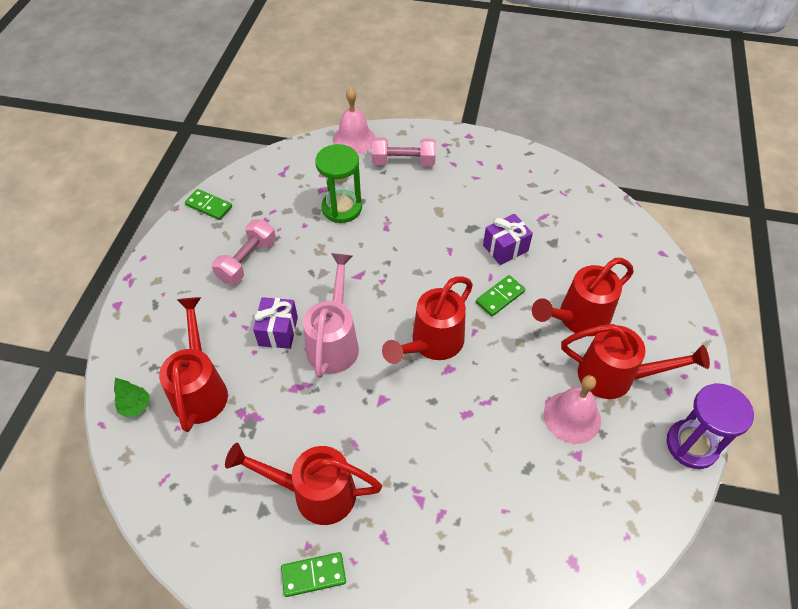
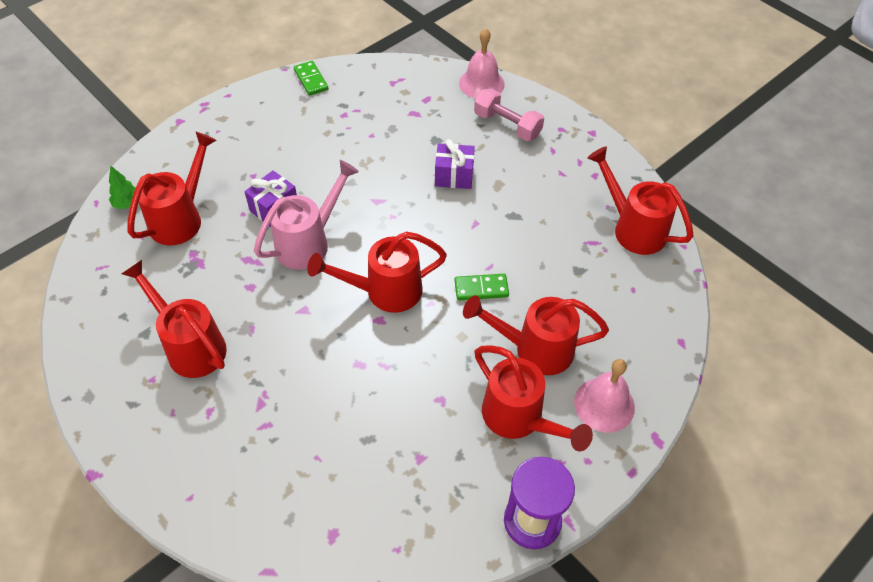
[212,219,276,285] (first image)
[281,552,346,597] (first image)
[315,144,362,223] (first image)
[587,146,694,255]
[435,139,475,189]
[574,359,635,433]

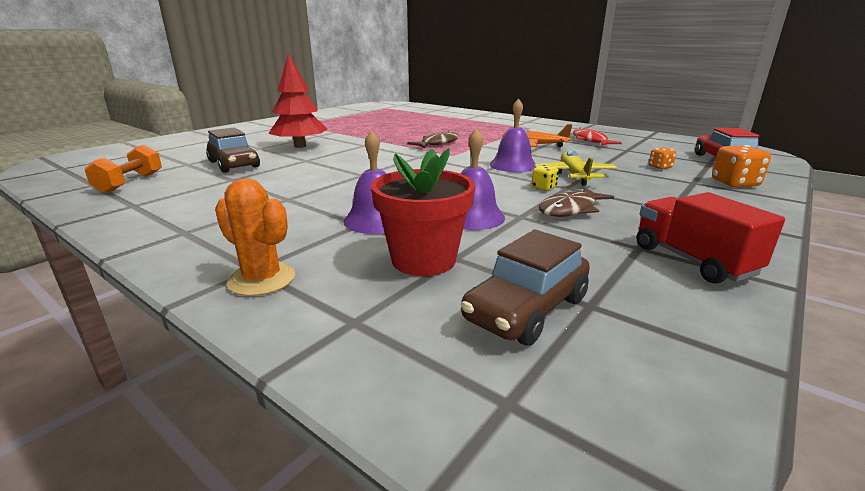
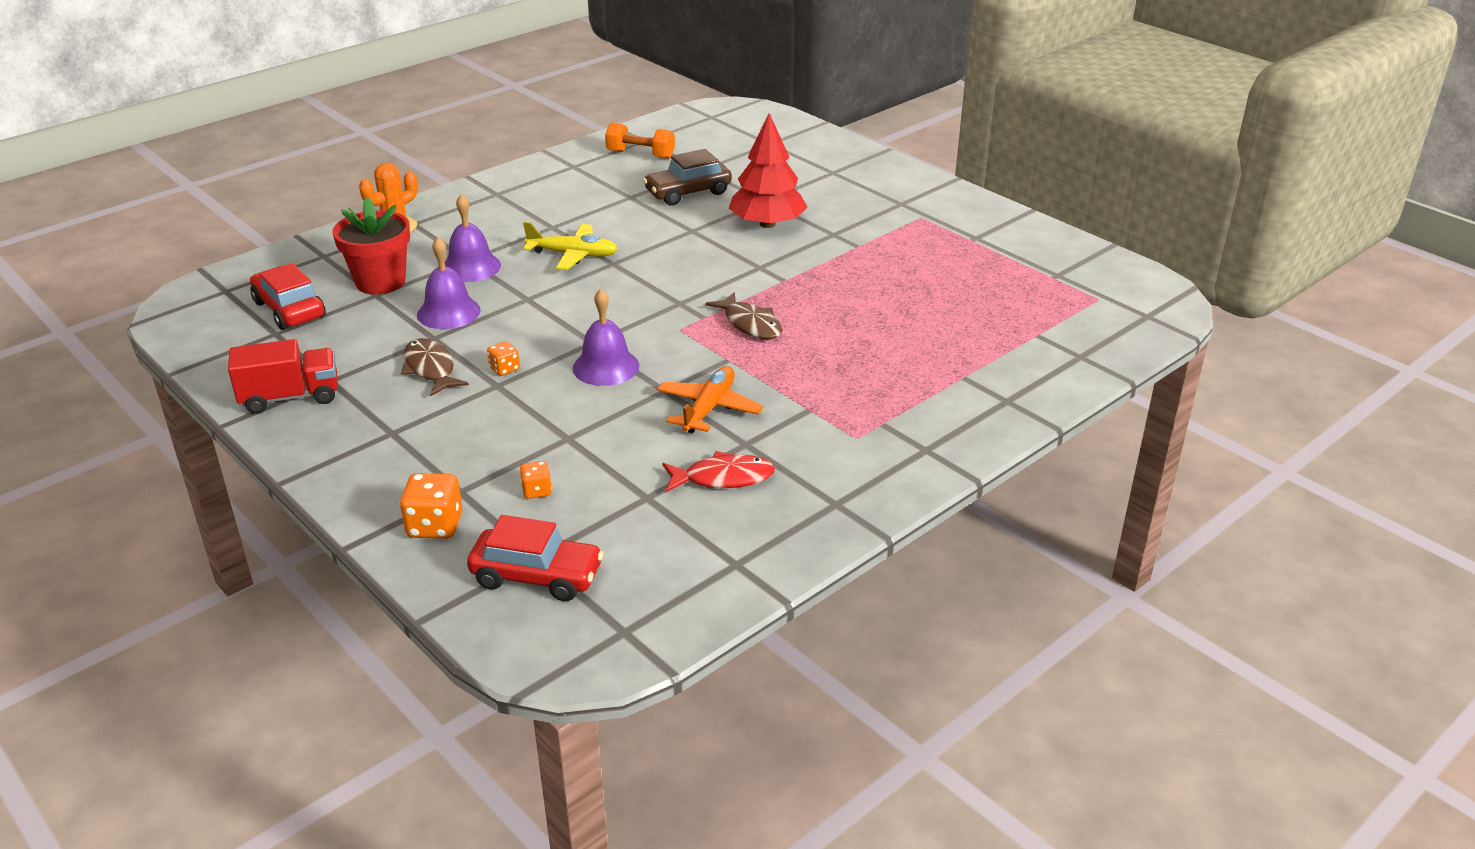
[523,222,618,270]
[250,263,326,330]
[487,341,520,376]

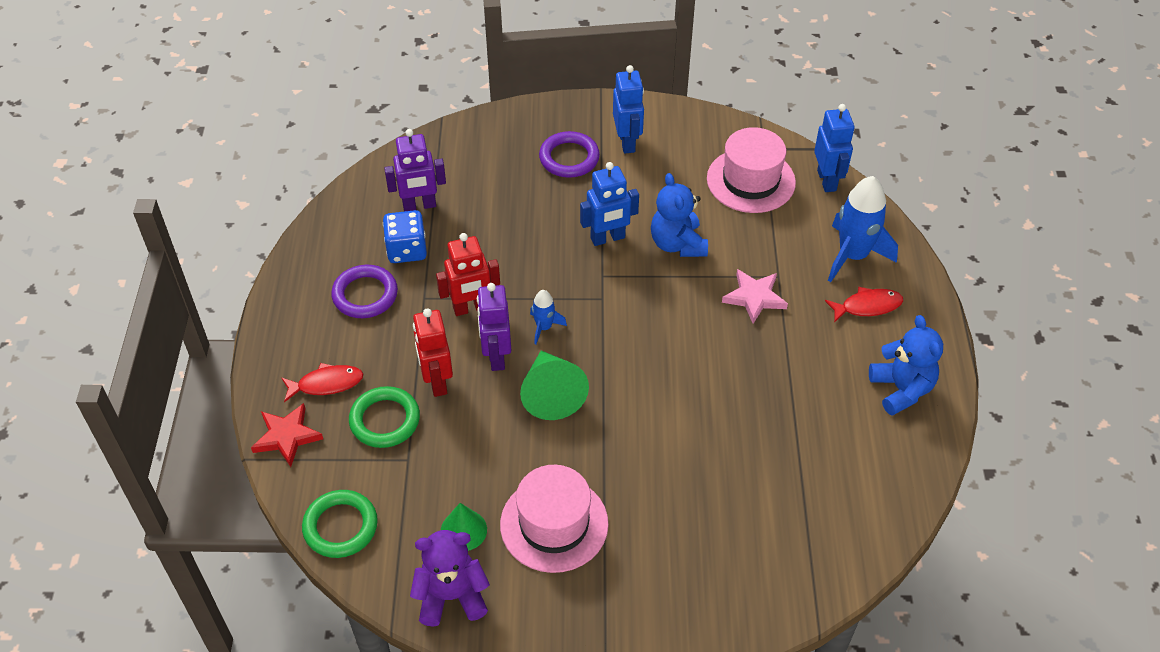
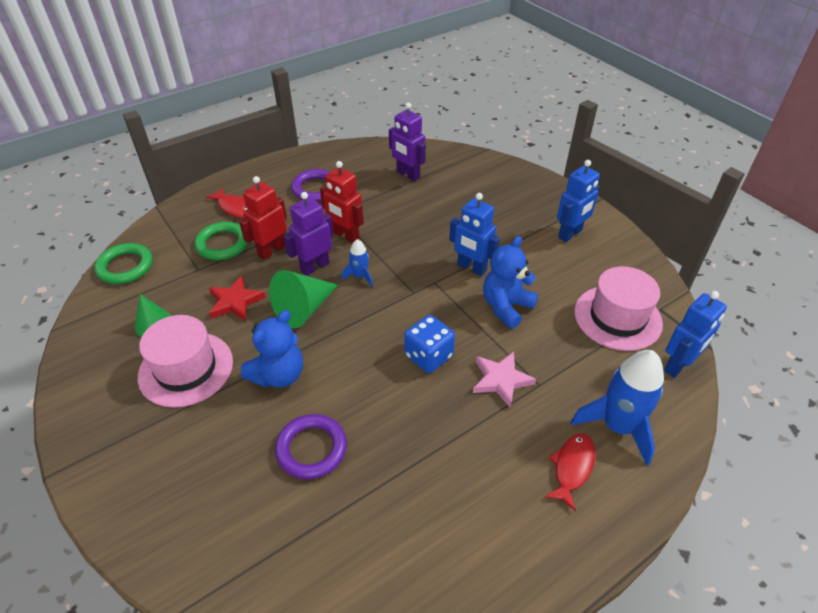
[410,530,490,627] (first image)
[209,276,265,321]
[404,315,455,373]
[275,414,347,479]
[241,310,303,388]
[544,433,595,511]

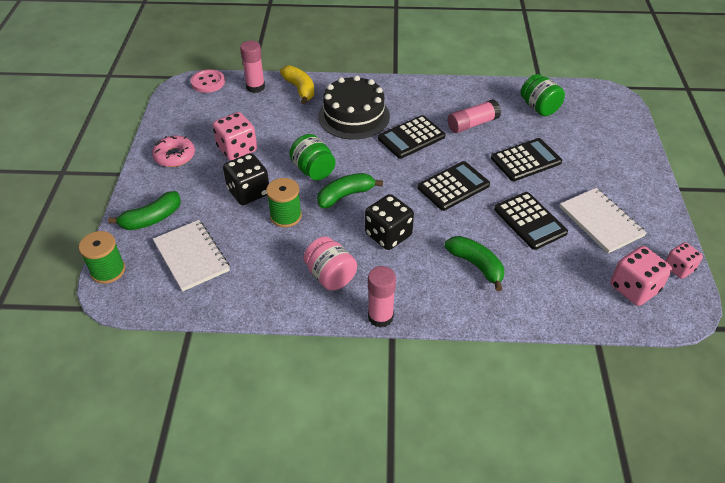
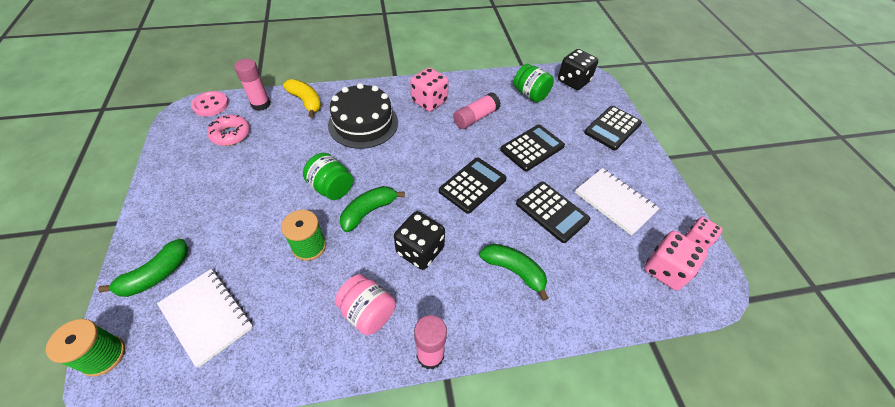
[207,115,250,146]
[410,68,449,112]
[558,49,598,90]
[584,106,642,150]

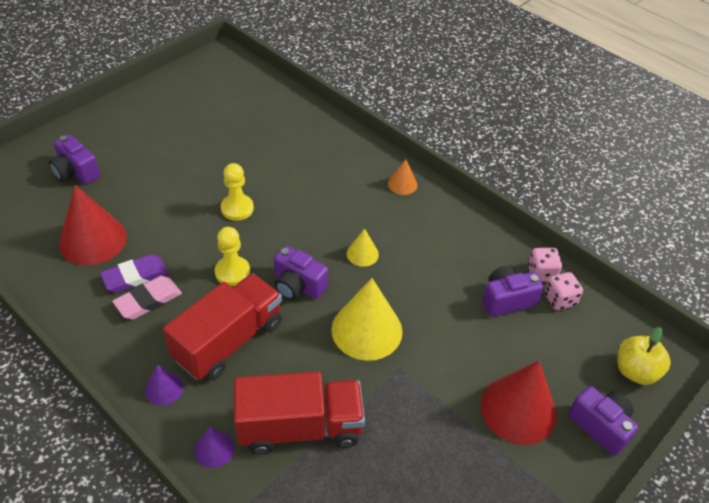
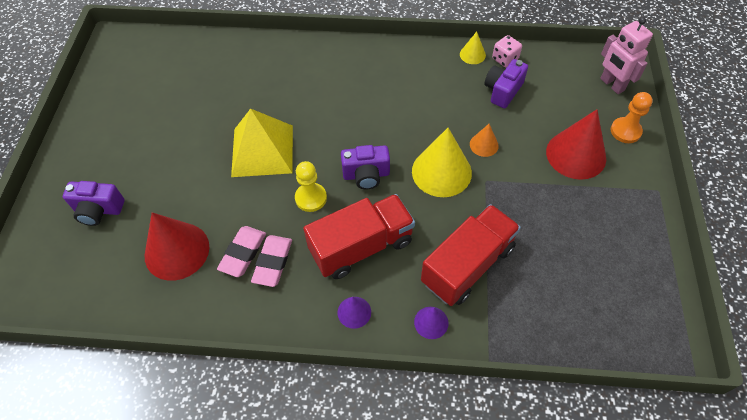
[544,272,583,310] (first image)
[460,32,486,64]
[470,124,499,157]
[231,109,293,177]
[611,92,653,143]
[600,17,653,94]
[217,226,266,277]
[303,194,415,279]

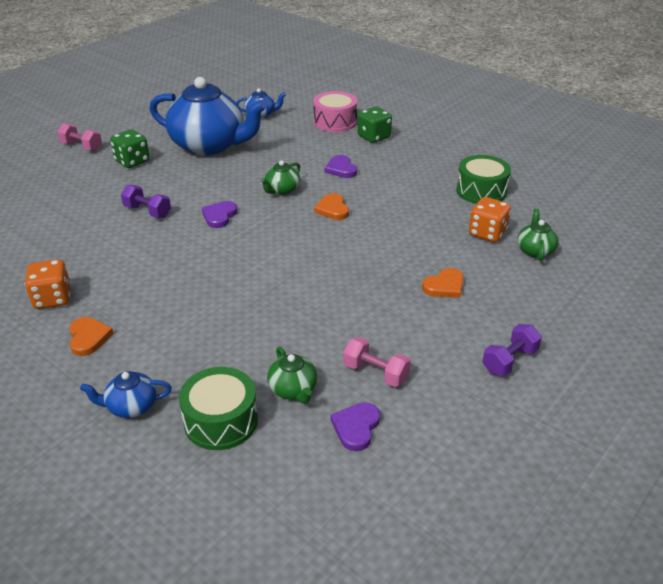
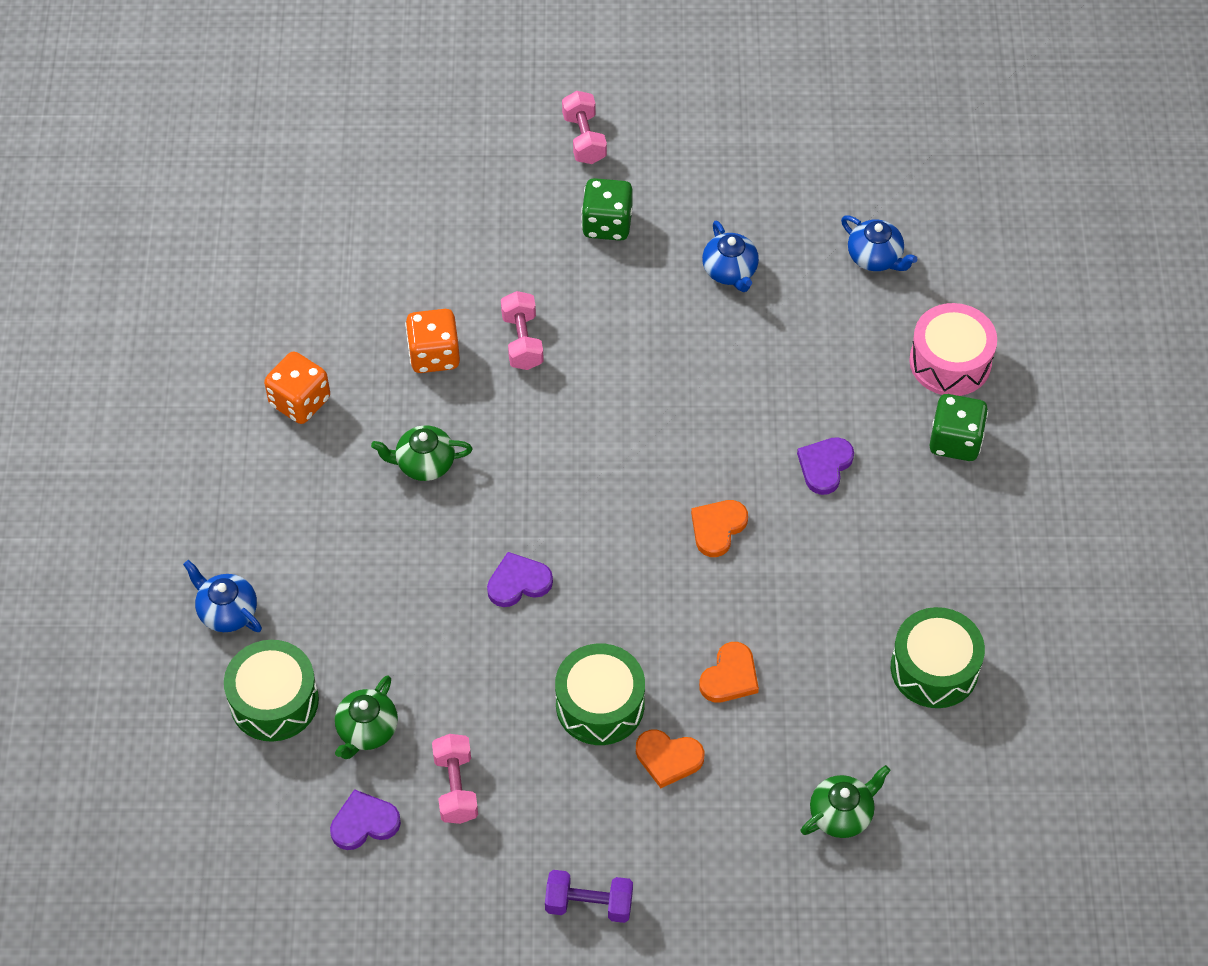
[555,643,645,745]
[699,642,759,703]
[487,552,553,607]
[371,425,472,481]
[405,309,460,373]
[501,291,544,370]
[702,221,759,292]

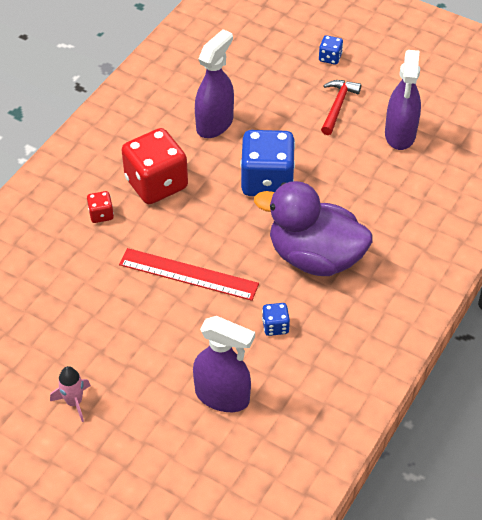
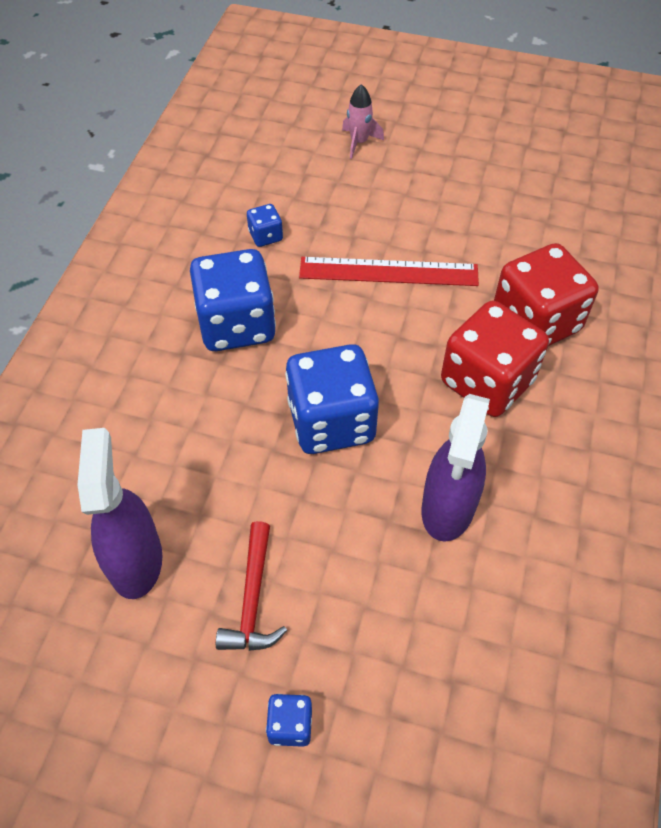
[193,316,255,412] (first image)
[342,84,384,159]
[190,249,276,351]
[494,243,599,346]

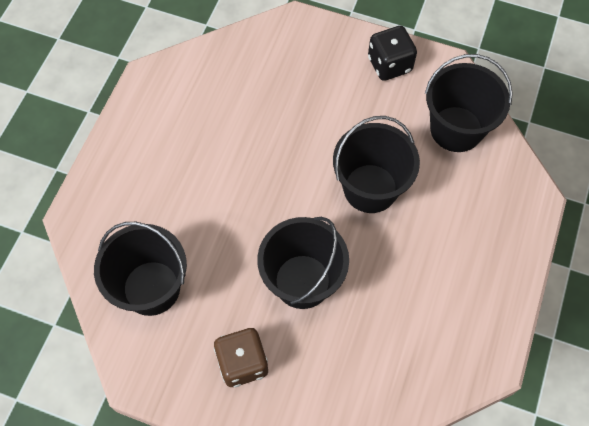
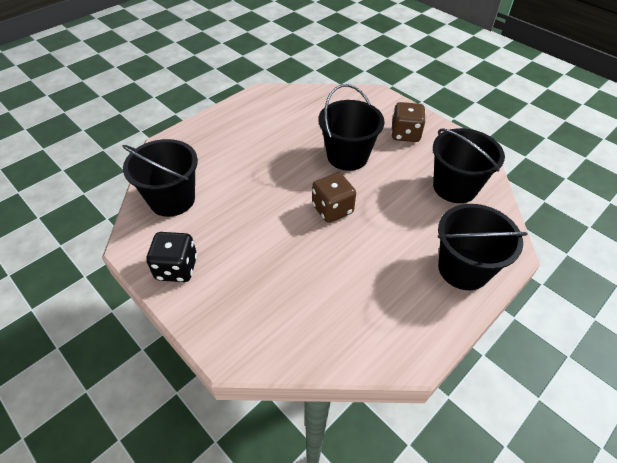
[312,173,356,223]
[438,204,528,290]

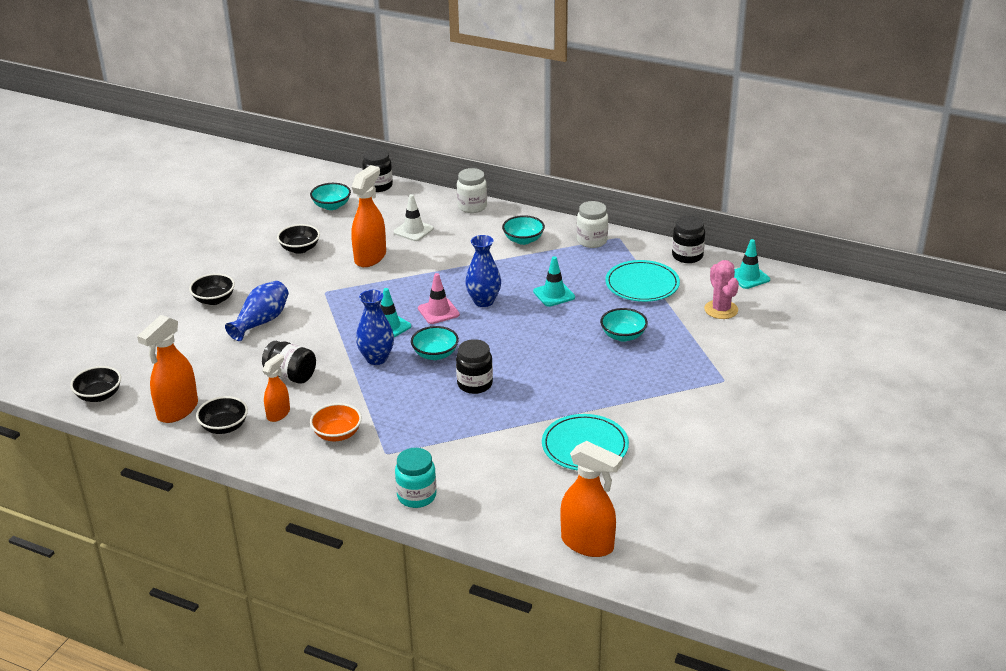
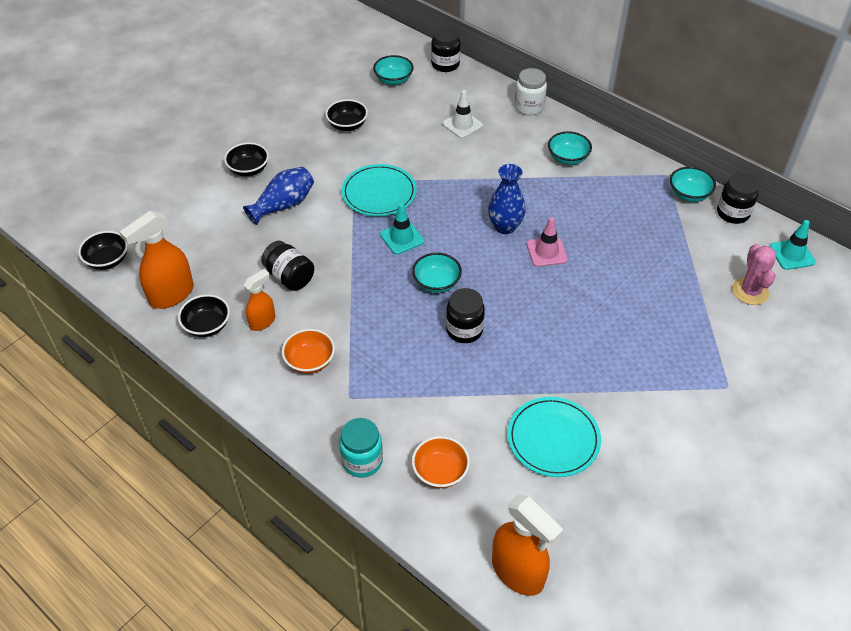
[351,165,386,267] (first image)
[356,290,394,365] (first image)
[533,256,575,307] (first image)
[577,201,608,248] (first image)
[412,436,470,488]
[527,217,568,267]
[670,167,716,202]
[342,164,417,216]

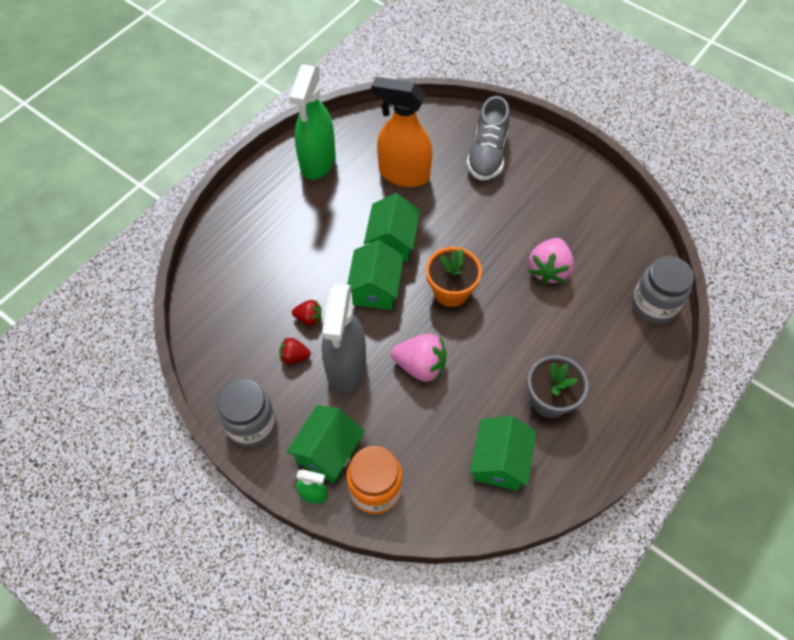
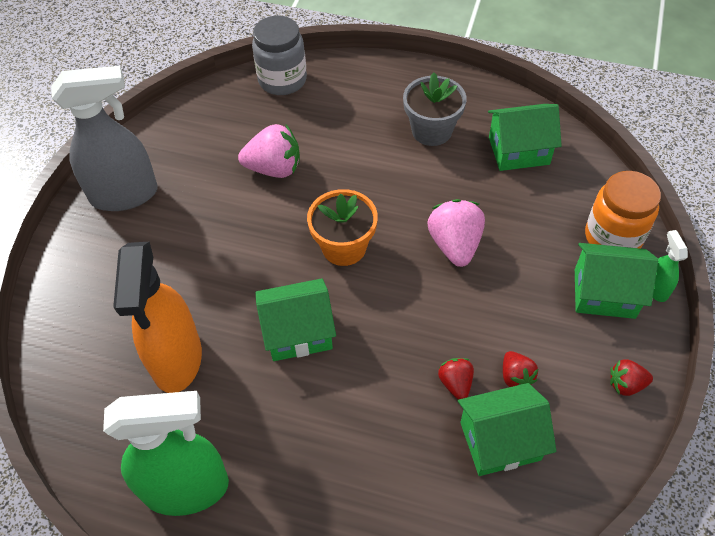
[466,96,510,180] (first image)
[51,66,158,211]
[458,383,556,476]
[610,359,653,396]

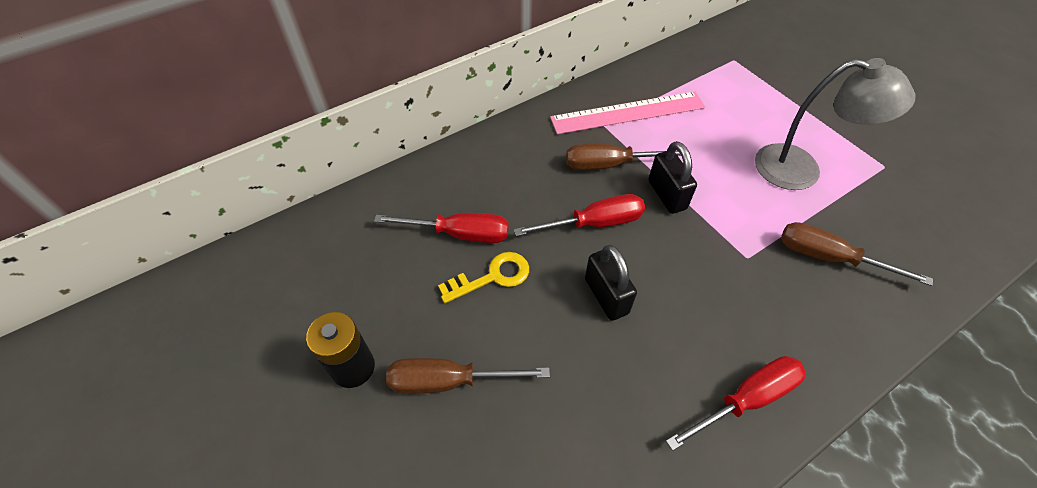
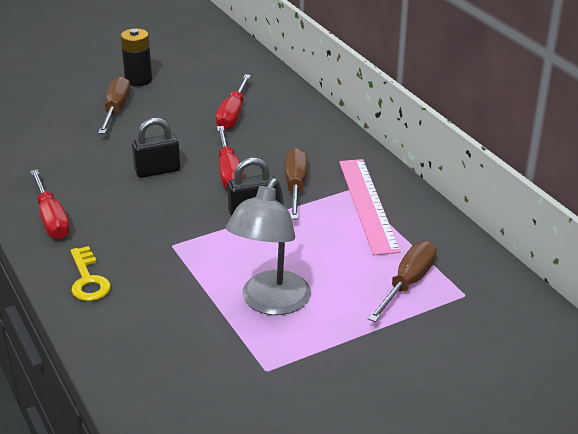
[71,246,111,301]
[368,241,437,322]

